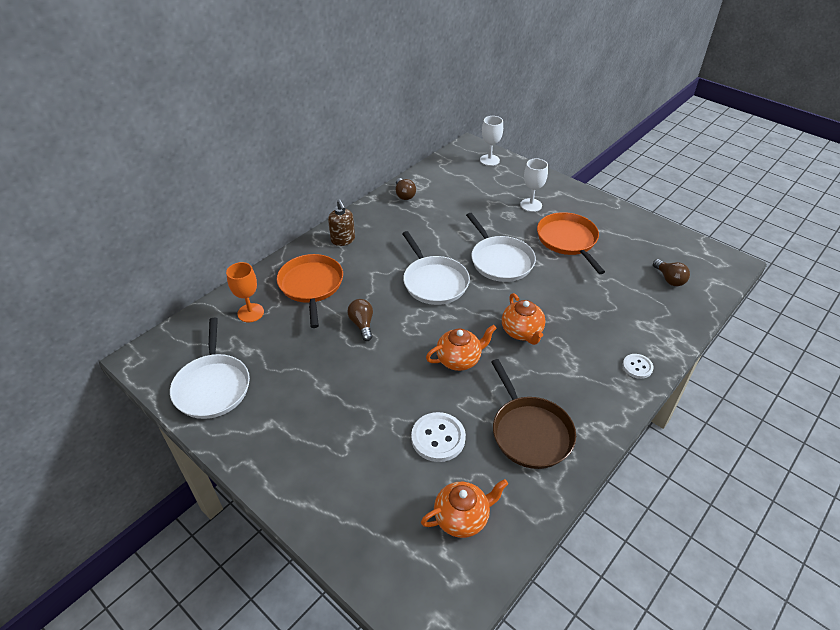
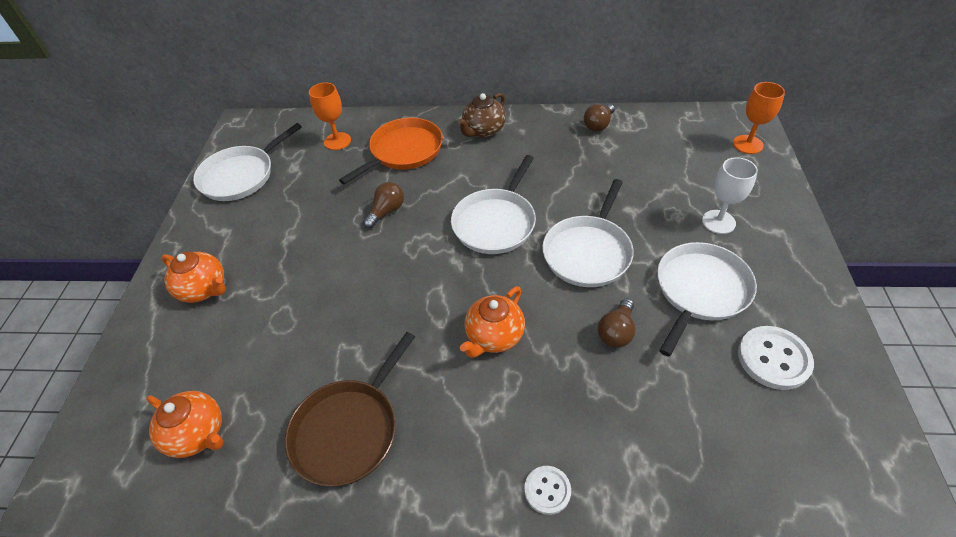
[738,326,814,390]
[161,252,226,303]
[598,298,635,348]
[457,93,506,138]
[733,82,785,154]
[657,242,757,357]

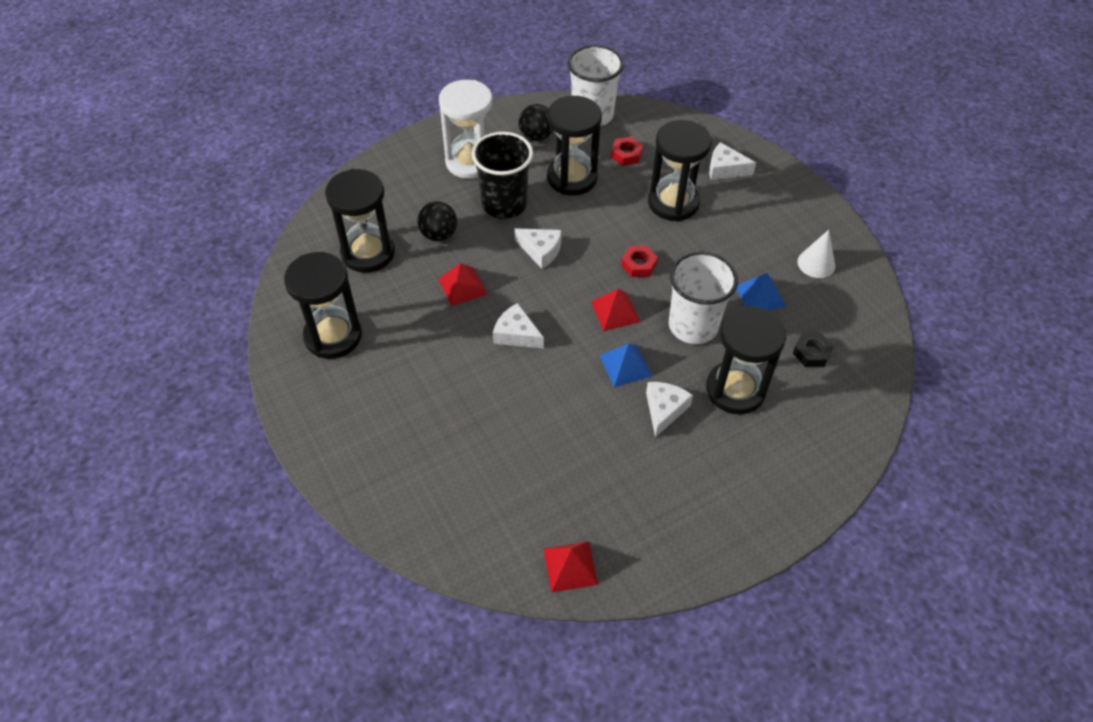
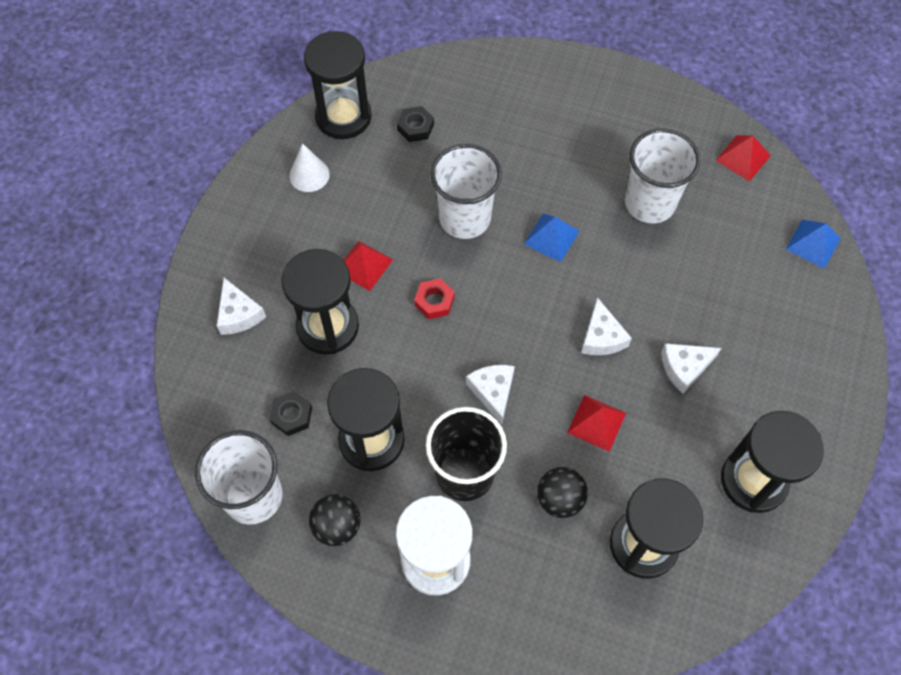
[625,129,701,223]
[343,241,393,291]
[661,343,721,394]
[304,31,372,139]
[785,219,841,269]
[269,391,312,436]

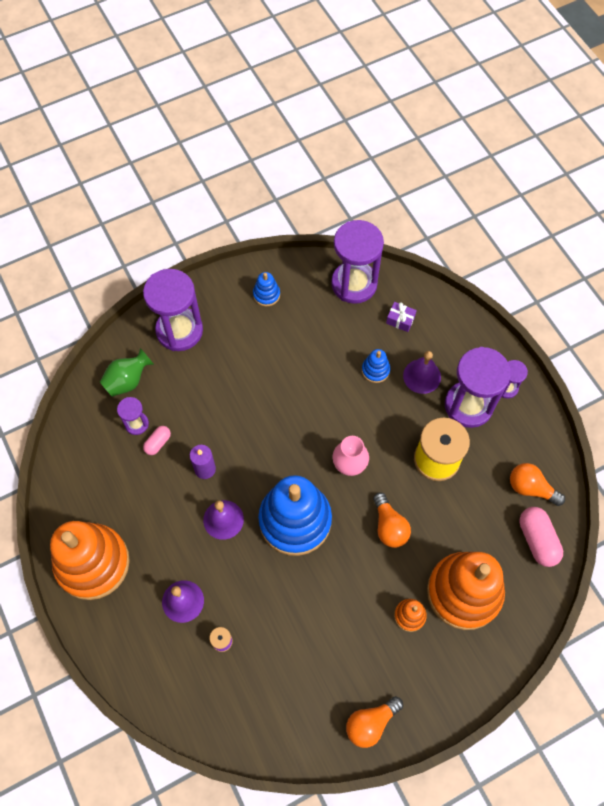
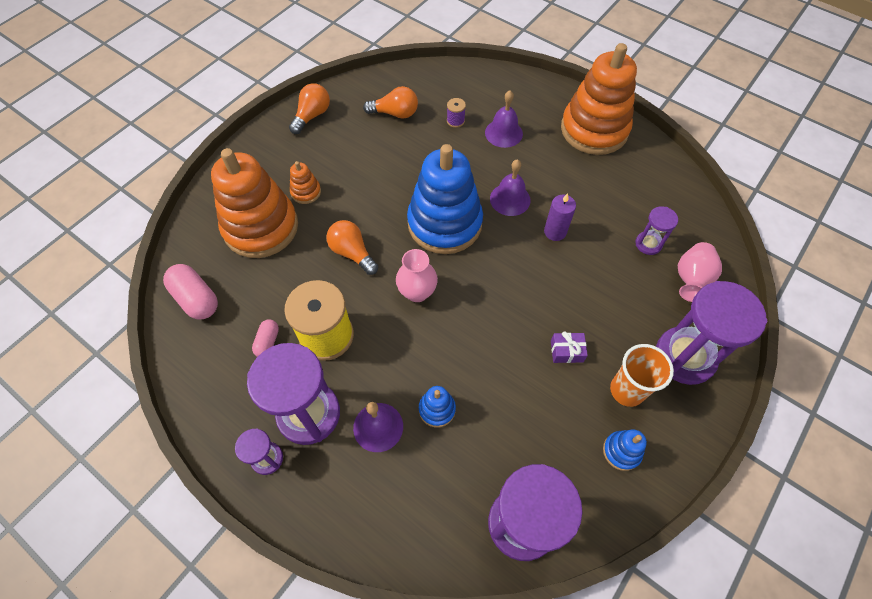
[610,344,674,407]
[252,319,279,357]
[551,331,588,363]
[363,86,418,119]
[678,242,722,302]

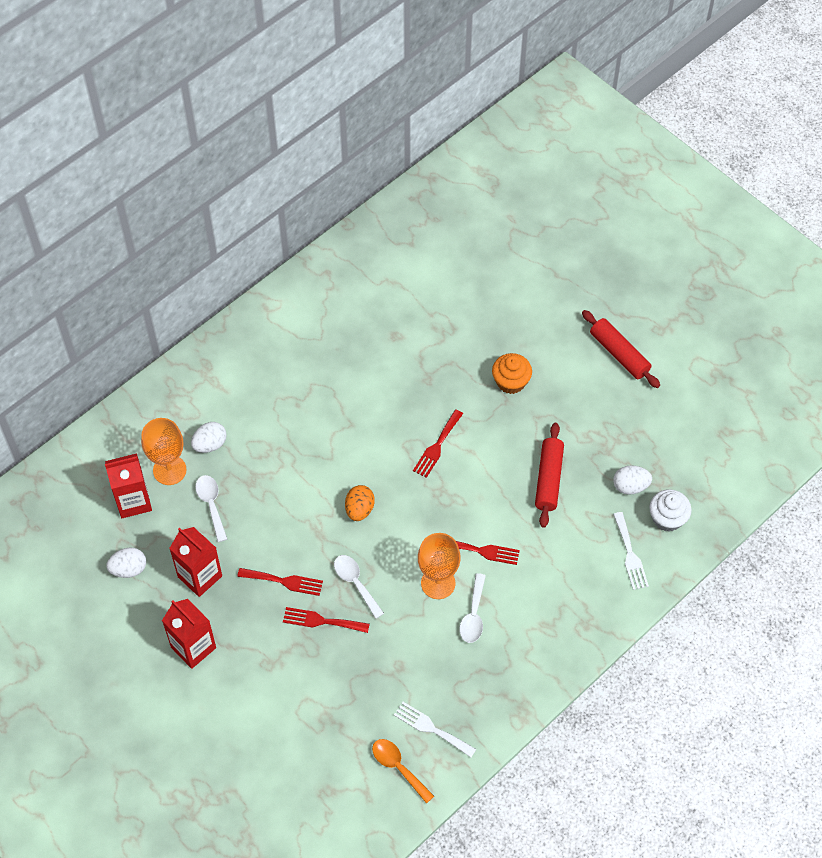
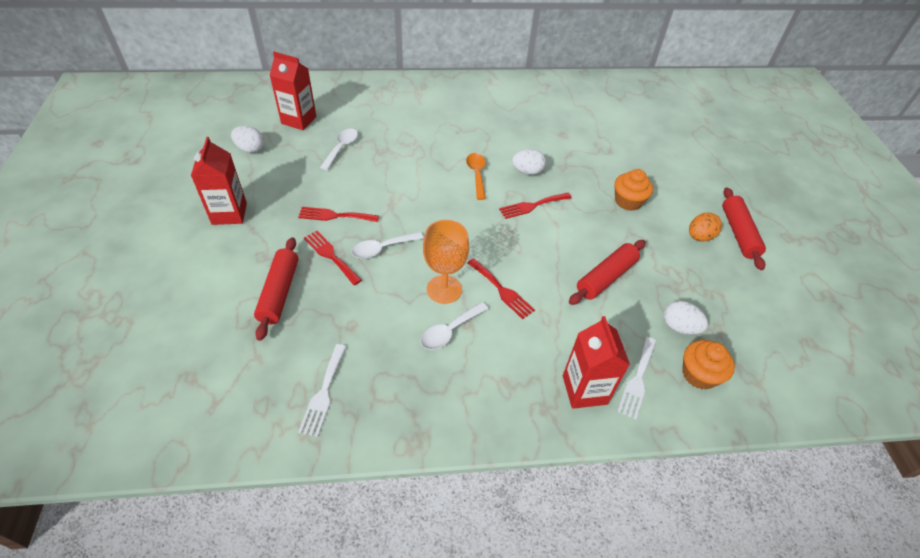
[141,418,187,485] (first image)
[254,237,298,341]
[563,316,630,409]
[512,149,546,175]
[689,212,722,241]
[466,153,486,200]
[682,340,735,389]
[298,207,379,222]
[351,232,424,259]
[298,344,346,437]

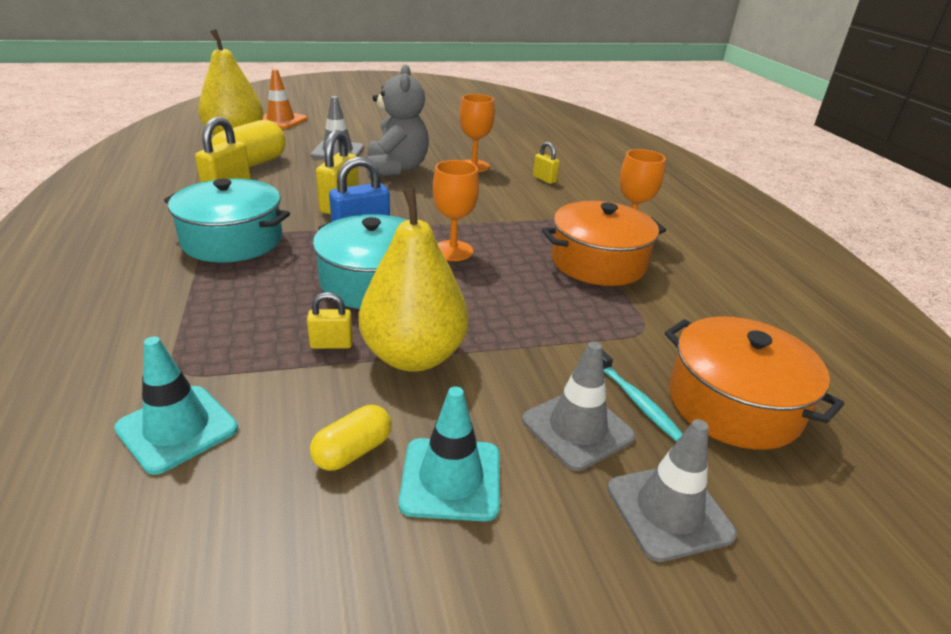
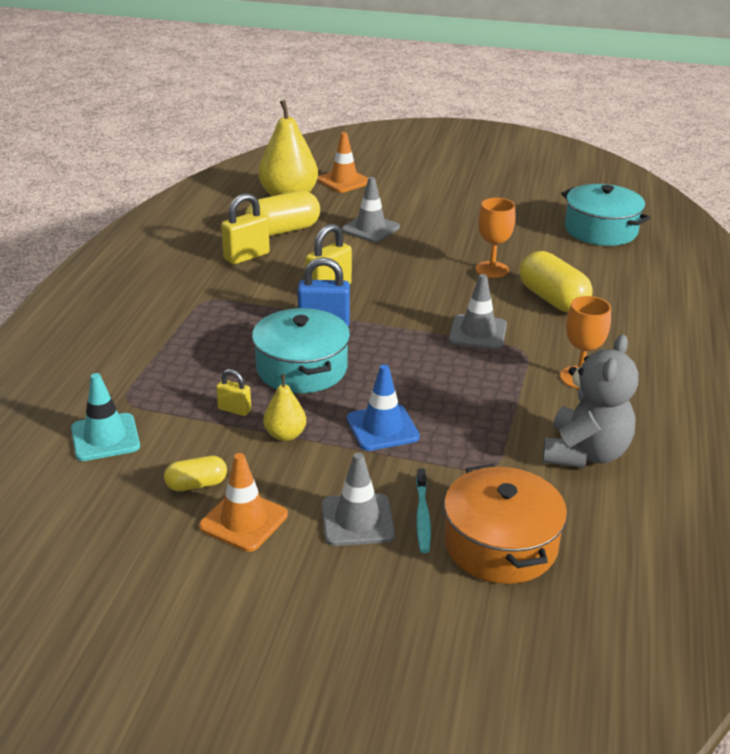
[433,160,479,261] (first image)
[542,201,666,286] (first image)
[347,364,420,451]
[561,184,650,246]
[542,334,638,468]
[449,274,507,349]
[520,251,593,313]
[199,453,288,552]
[263,374,306,441]

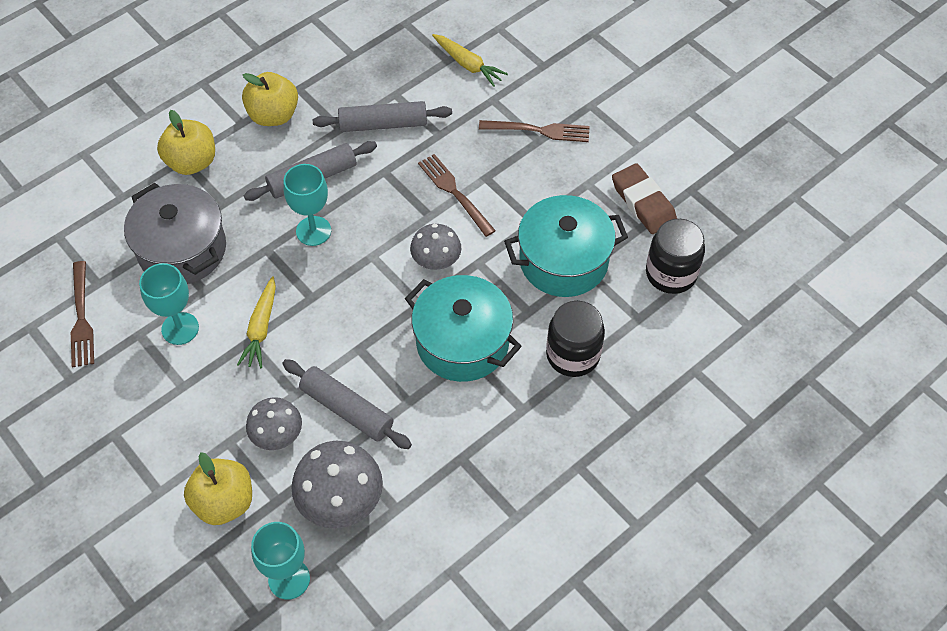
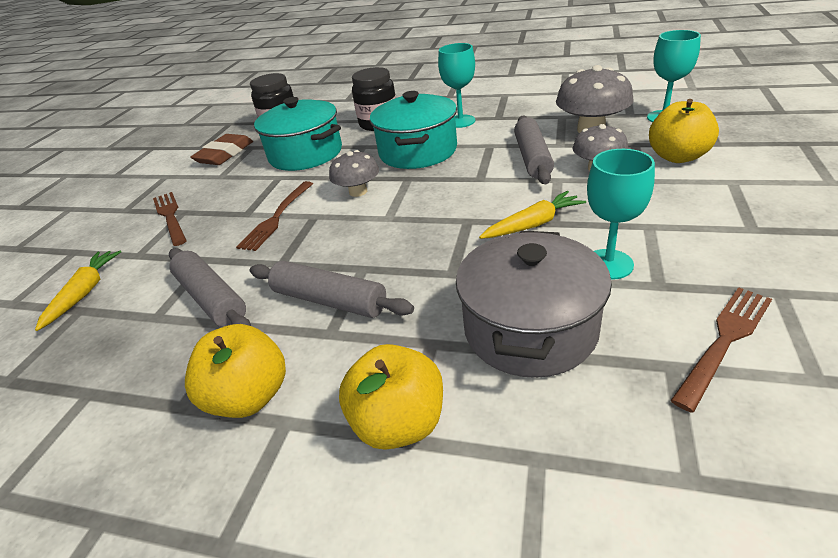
[438,43,475,128]

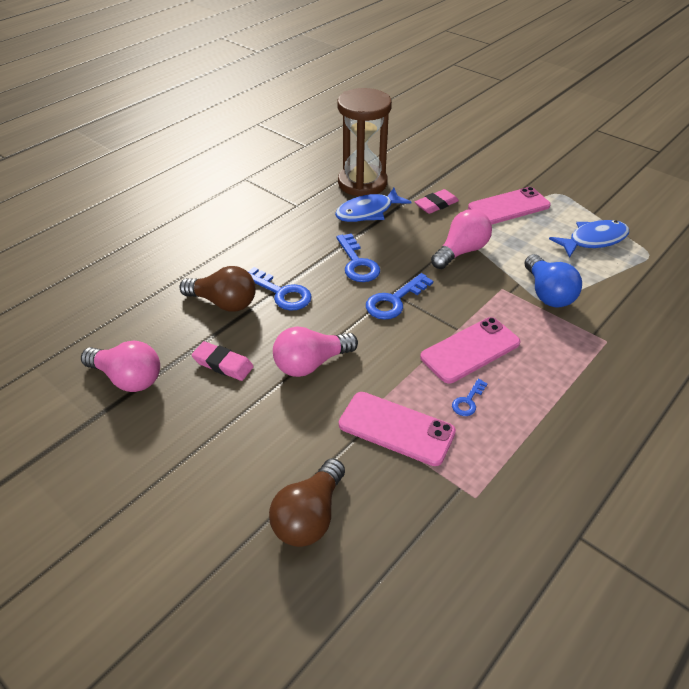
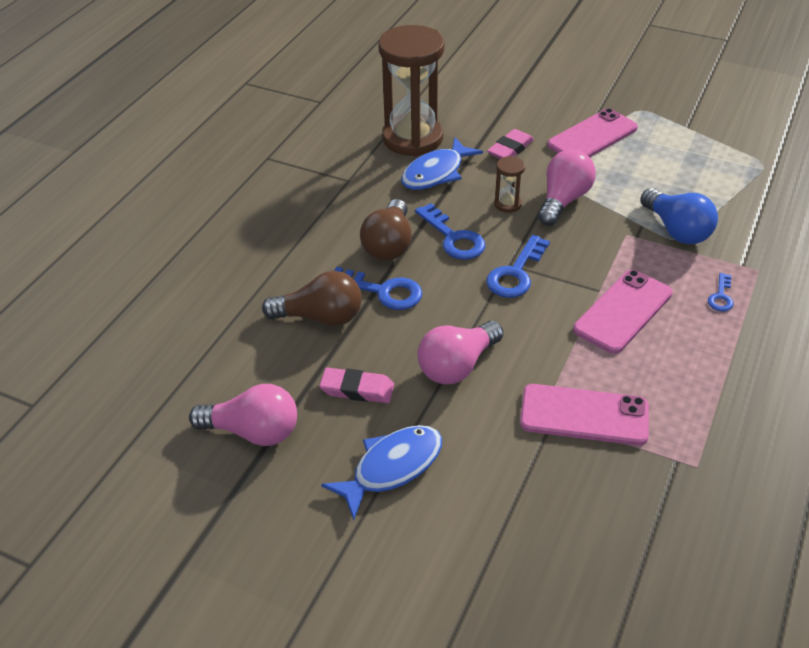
[494,156,525,213]
[360,199,412,261]
[708,273,734,312]
[321,425,442,520]

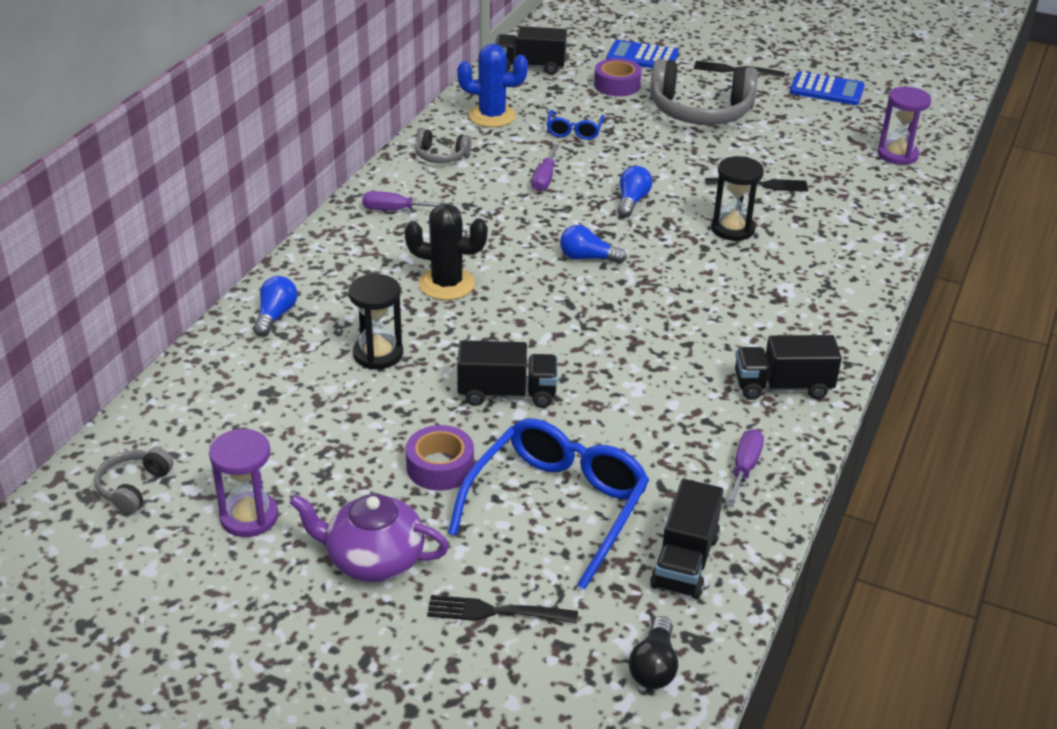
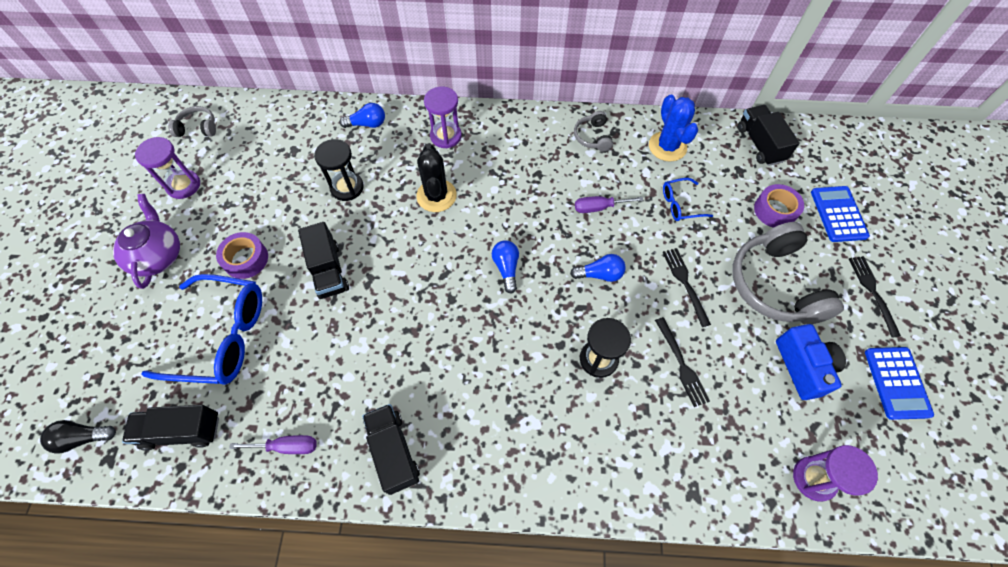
[362,191,451,210] (first image)
[424,87,462,148]
[776,324,846,400]
[663,248,711,327]

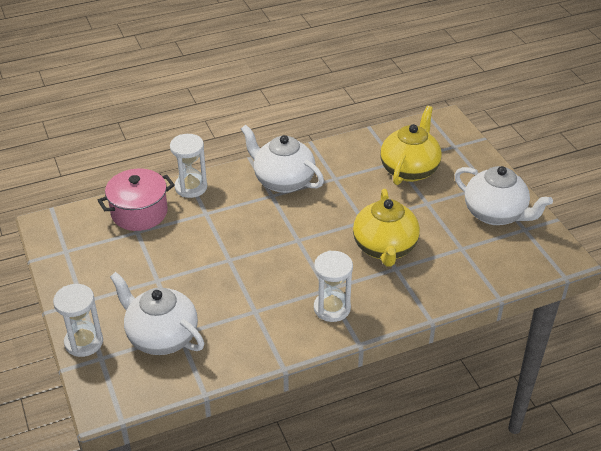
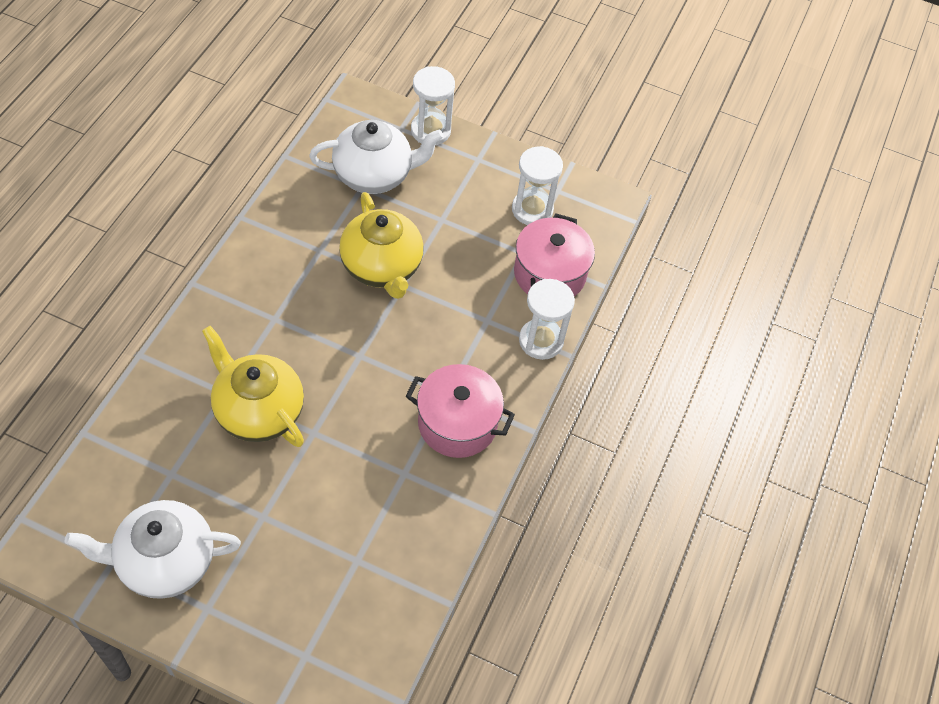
[512,146,563,225]
[339,192,423,299]
[405,364,515,458]

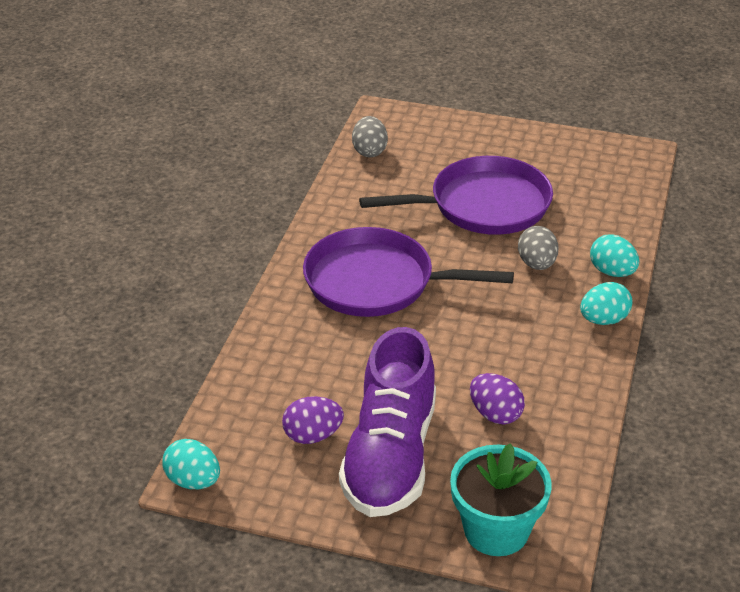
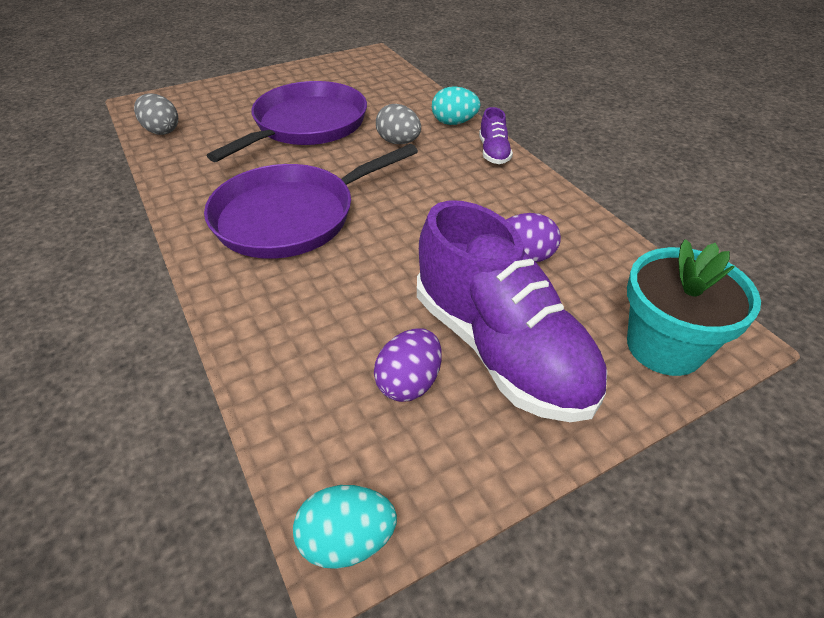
[479,107,513,164]

